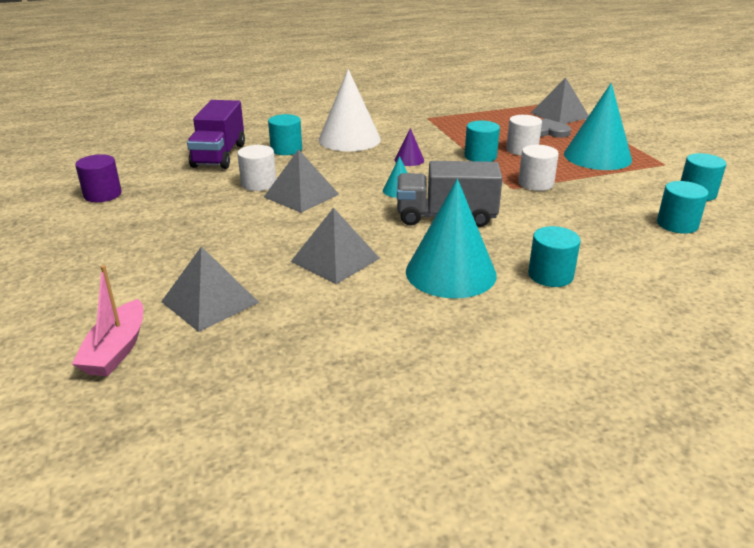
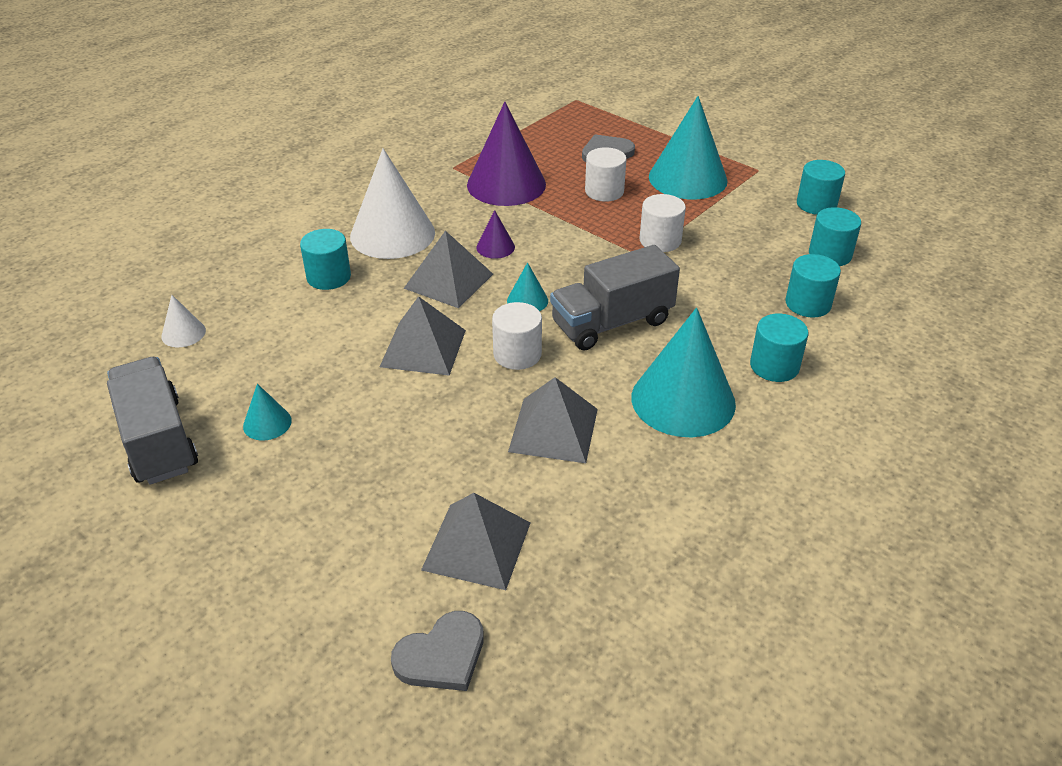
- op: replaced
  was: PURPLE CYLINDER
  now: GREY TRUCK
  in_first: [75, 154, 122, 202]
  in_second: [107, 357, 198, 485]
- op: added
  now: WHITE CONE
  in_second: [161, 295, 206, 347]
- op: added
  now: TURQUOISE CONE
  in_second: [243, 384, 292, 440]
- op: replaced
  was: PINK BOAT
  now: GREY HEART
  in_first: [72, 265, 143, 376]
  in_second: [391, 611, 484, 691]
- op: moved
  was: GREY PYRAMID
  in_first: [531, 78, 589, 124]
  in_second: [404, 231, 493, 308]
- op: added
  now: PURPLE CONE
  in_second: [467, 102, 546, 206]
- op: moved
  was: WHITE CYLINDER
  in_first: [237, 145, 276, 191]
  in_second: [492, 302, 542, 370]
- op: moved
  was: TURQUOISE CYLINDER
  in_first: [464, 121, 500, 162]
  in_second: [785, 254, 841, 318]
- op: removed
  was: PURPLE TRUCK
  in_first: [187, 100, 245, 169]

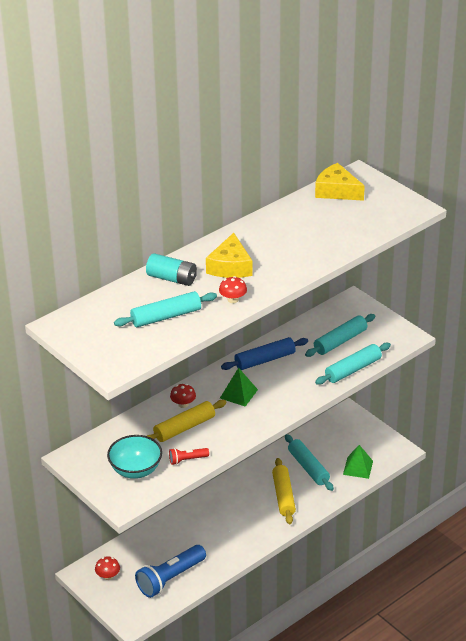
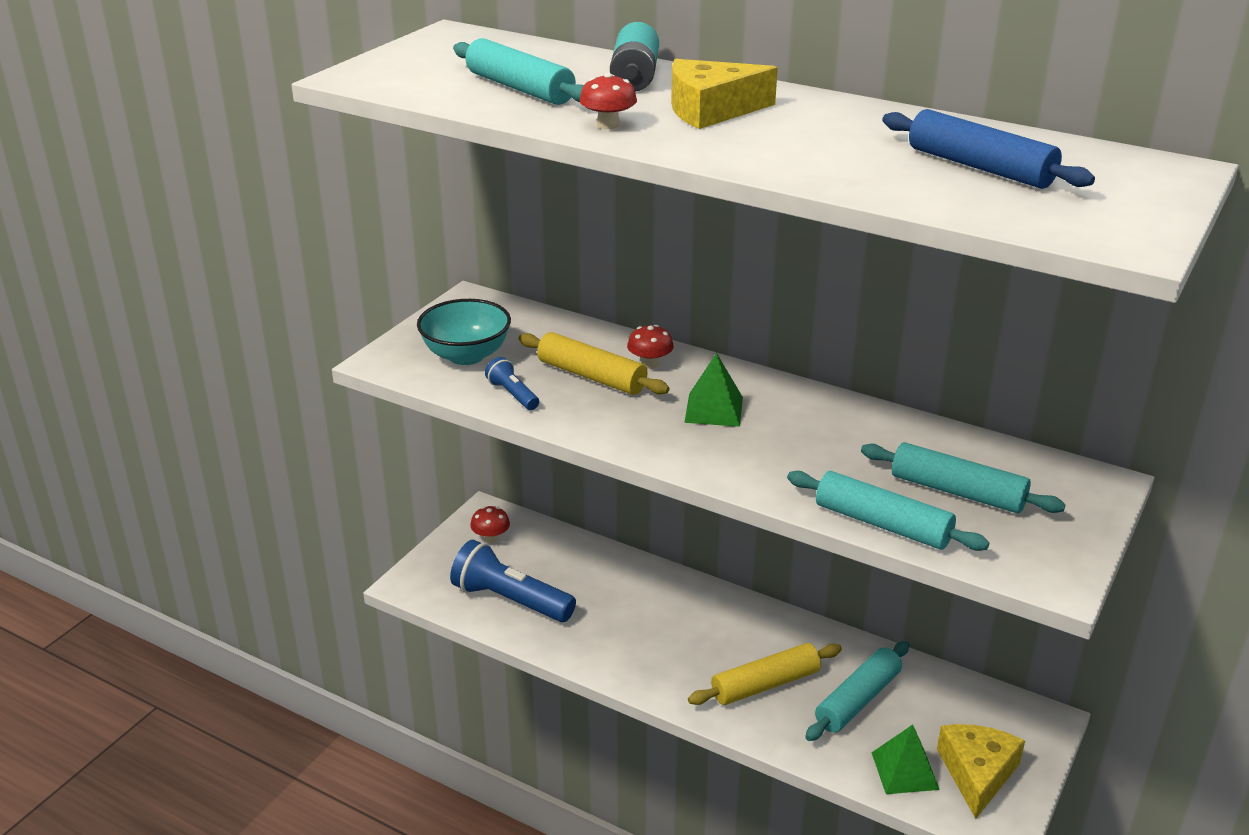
- op: recoloured
  was: RED FLASHLIGHT
  now: BLUE FLASHLIGHT
  in_first: [169, 448, 209, 465]
  in_second: [485, 357, 539, 410]
- op: moved
  was: BLUE ROLLING PIN
  in_first: [221, 337, 308, 370]
  in_second: [882, 109, 1095, 189]
- op: moved
  was: YELLOW CHEESE
  in_first: [315, 163, 365, 201]
  in_second: [937, 724, 1025, 819]

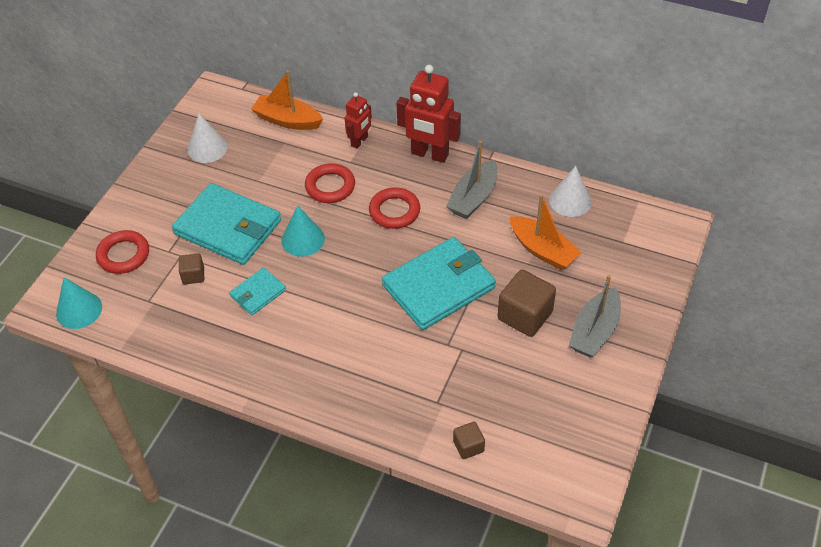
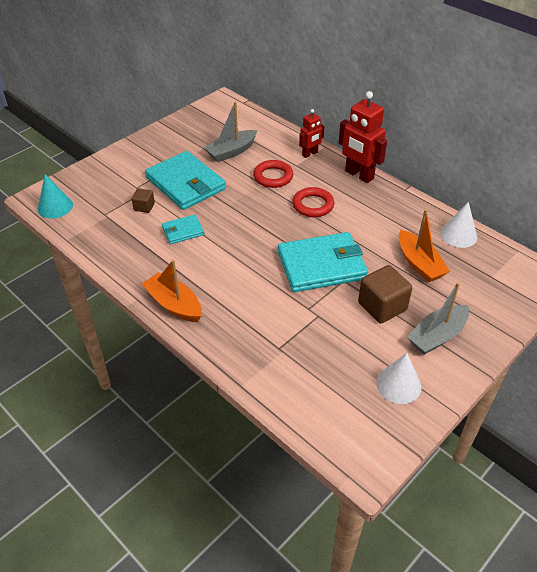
- op: moved
  was: ORANGE BOAT
  in_first: [251, 70, 323, 130]
  in_second: [142, 260, 202, 322]
- op: moved
  was: GREY BOAT
  in_first: [446, 140, 497, 219]
  in_second: [204, 102, 257, 162]
- op: moved
  was: WHITE CONE
  in_first: [187, 114, 228, 163]
  in_second: [376, 353, 421, 404]
- op: removed
  was: RED RING
  in_first: [96, 230, 149, 274]
- op: removed
  was: TURQUOISE CONE
  in_first: [282, 205, 325, 257]
- op: removed
  was: BROWN CUBE
  in_first: [453, 421, 485, 459]

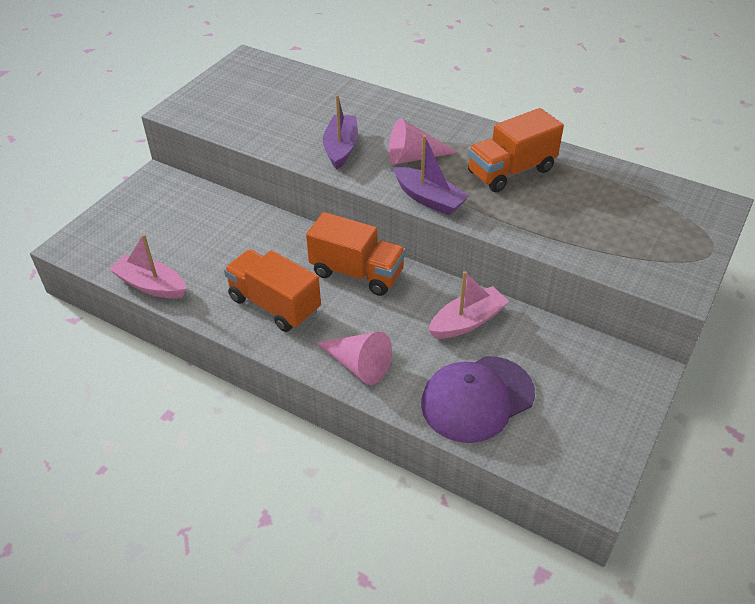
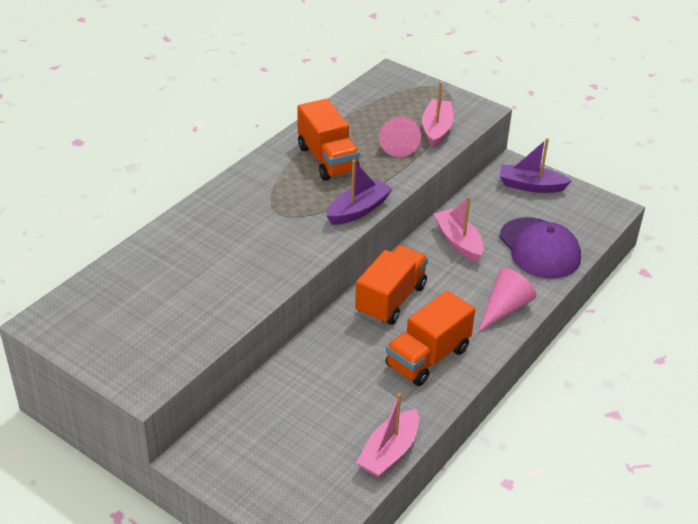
- op: moved
  was: PINK CONE
  in_first: [389, 118, 458, 165]
  in_second: [379, 117, 421, 157]
- op: added
  now: PINK BOAT
  in_second: [422, 82, 453, 148]
- op: moved
  was: PURPLE BOAT
  in_first: [323, 95, 358, 170]
  in_second: [499, 138, 572, 193]

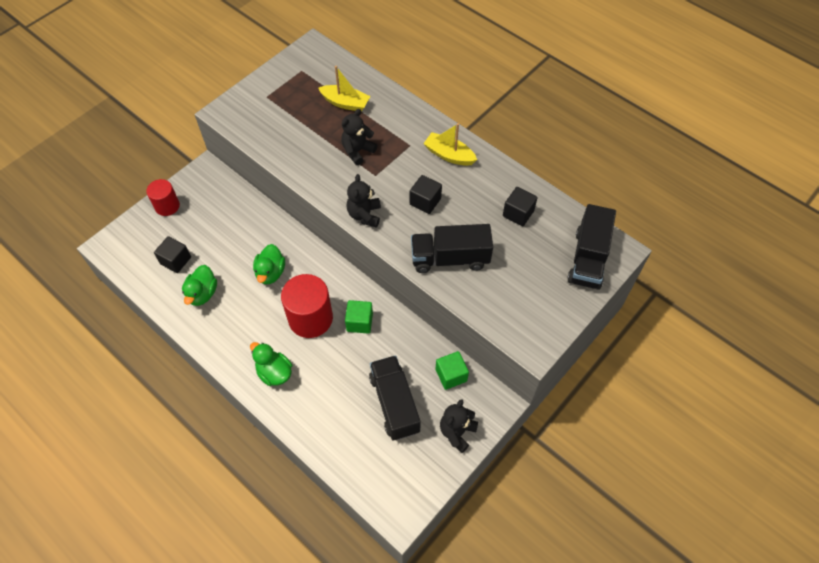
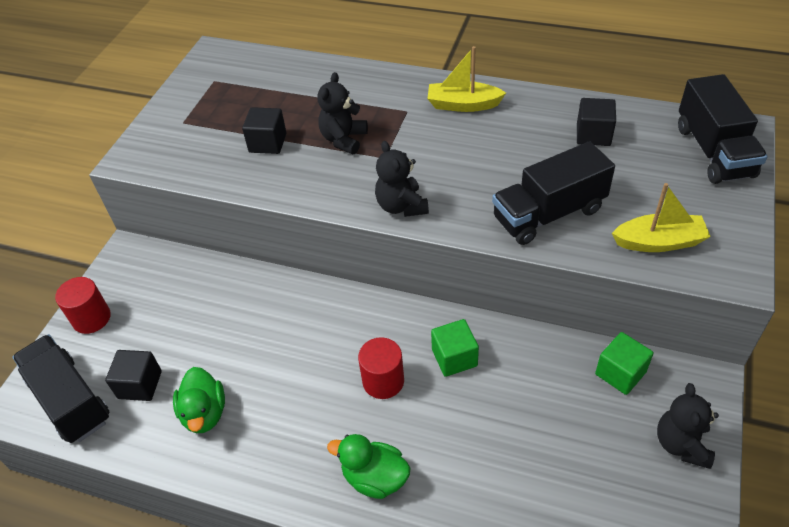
- op: moved
  was: BLACK TRUCK
  in_first: [369, 355, 421, 440]
  in_second: [13, 334, 110, 443]
- op: moved
  was: BLACK CUBE
  in_first: [410, 175, 442, 214]
  in_second: [242, 107, 286, 154]
- op: resized
  was: RED CYLINDER
  in_first: [281, 274, 333, 338]
  in_second: [358, 337, 404, 399]
  ratio: 0.61
- op: moved
  was: YELLOW BOAT
  in_first: [318, 66, 370, 111]
  in_second: [612, 183, 711, 252]
- op: removed
  was: GREEN DUCK
  in_first: [253, 244, 285, 284]

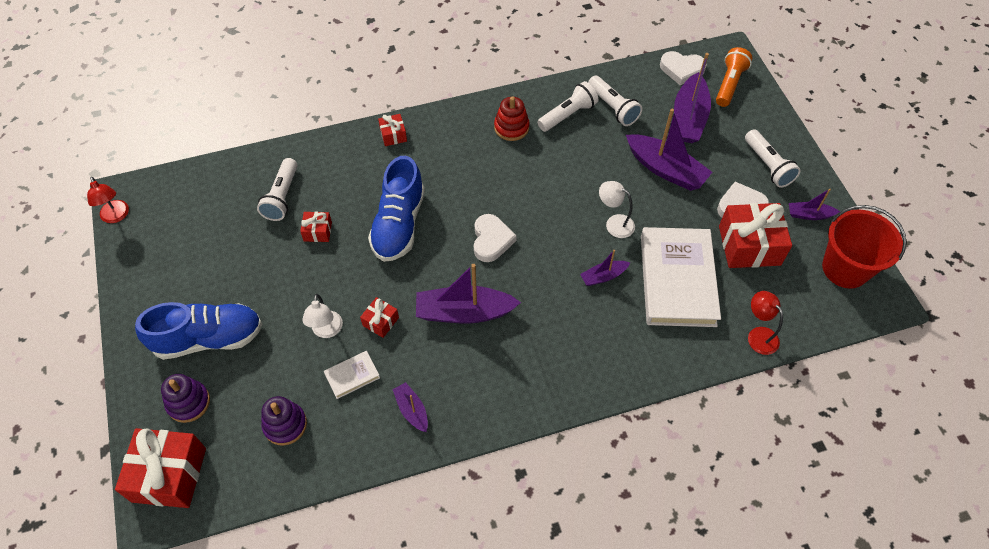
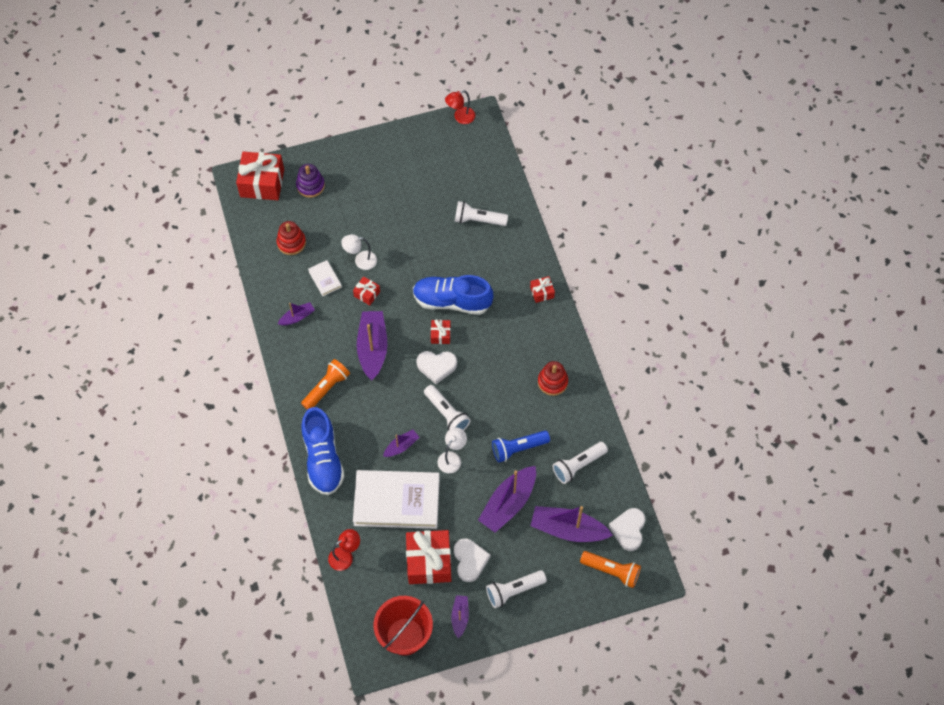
- op: recoloured
  was: PURPLE STACKING TOY
  now: RED STACKING TOY
  in_first: [261, 396, 307, 446]
  in_second: [276, 221, 306, 255]
- op: added
  now: ORANGE FLASHLIGHT
  in_second: [301, 359, 350, 410]
- op: moved
  was: BLUE SHOE
  in_first: [135, 302, 262, 360]
  in_second: [301, 407, 345, 495]
- op: turned
  was: PURPLE BOAT
  in_first: [580, 250, 630, 286]
  in_second: [383, 430, 419, 457]
  clockwise: 75
- op: moved
  was: WHITE FLASHLIGHT
  in_first: [537, 81, 598, 132]
  in_second: [424, 385, 471, 431]
- op: moved
  was: RED GIFT
  in_first: [300, 211, 332, 242]
  in_second: [431, 319, 451, 344]
- op: added
  now: BLUE FLASHLIGHT
  in_second: [492, 431, 550, 462]

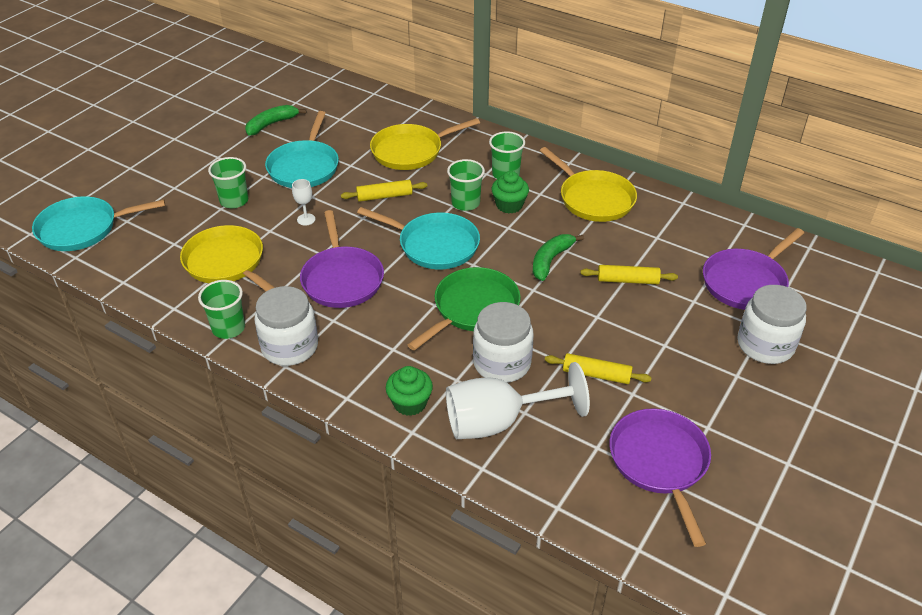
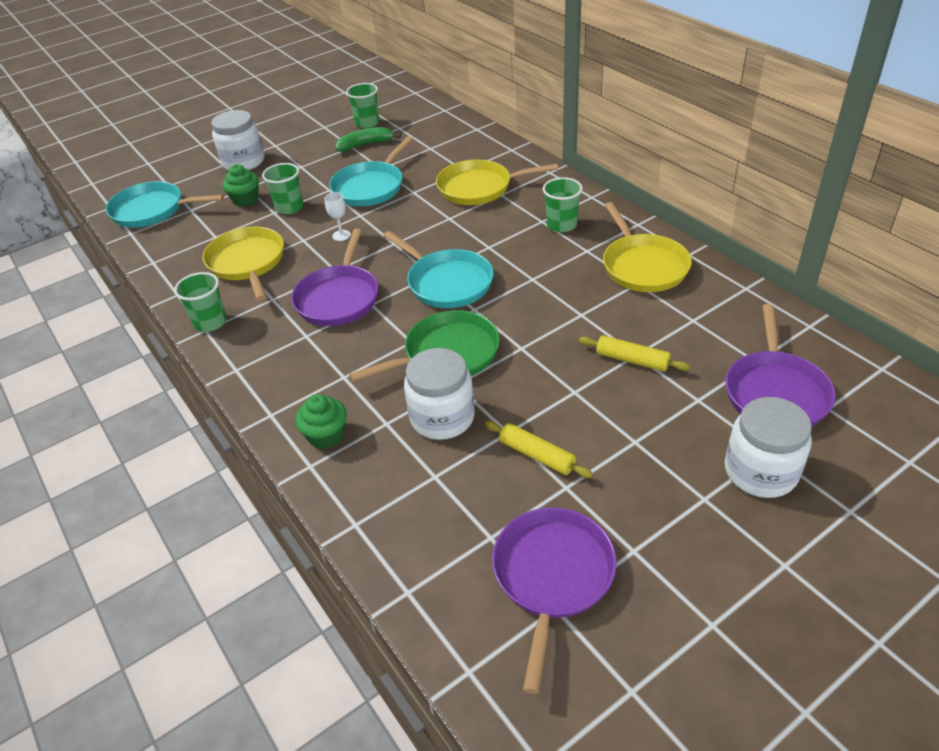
- op: moved
  was: WHITE JAR
  in_first: [254, 286, 318, 366]
  in_second: [211, 110, 264, 170]
- op: moved
  was: GREEN CUPCAKE
  in_first: [491, 171, 529, 213]
  in_second: [222, 164, 259, 207]
- op: moved
  was: GREEN CUP
  in_first: [447, 159, 485, 211]
  in_second: [346, 83, 379, 128]
- op: turned
  was: PURPLE PAN
  in_first: [703, 228, 804, 310]
  in_second: [726, 304, 836, 426]
  clockwise: -60
- op: removed
  was: YELLOW ROLLING PIN
  in_first: [341, 180, 427, 202]
- op: removed
  was: WHITE GOBLET
  in_first: [446, 362, 590, 439]
- op: removed
  was: GREEN BANANA
  in_first: [533, 234, 584, 281]

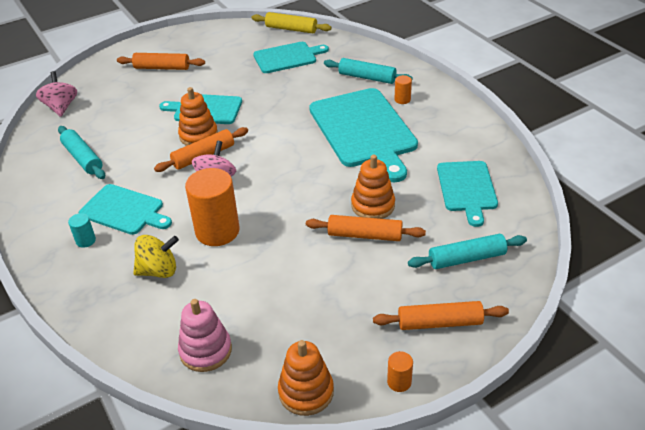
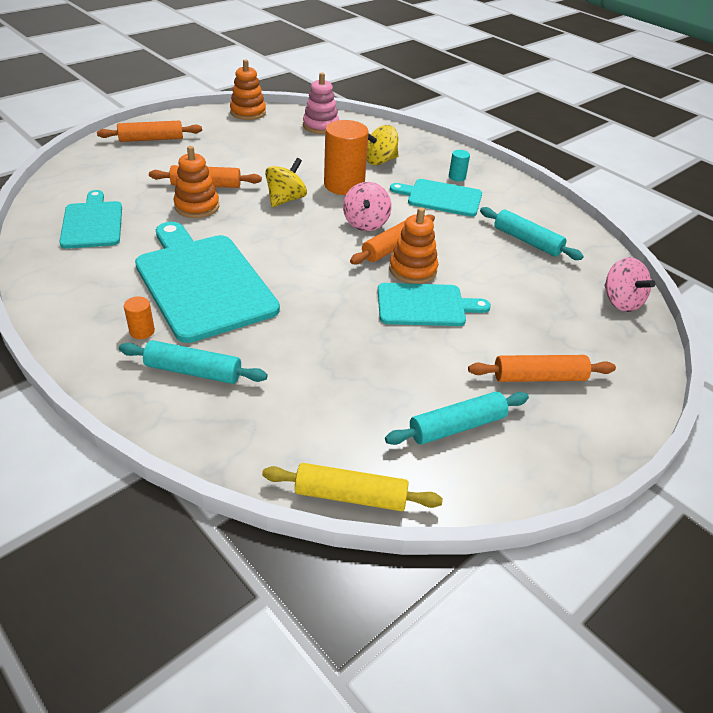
- op: added
  now: YELLOW SPINNING TOP
  in_second: [265, 158, 307, 207]
- op: moved
  was: TURQUOISE ROLLING PIN
  in_first: [408, 234, 527, 269]
  in_second: [385, 391, 529, 445]
- op: removed
  was: TURQUOISE CUTTING BOARD
  in_first: [253, 42, 329, 73]
- op: removed
  was: ORANGE CYLINDER
  in_first: [387, 351, 413, 392]

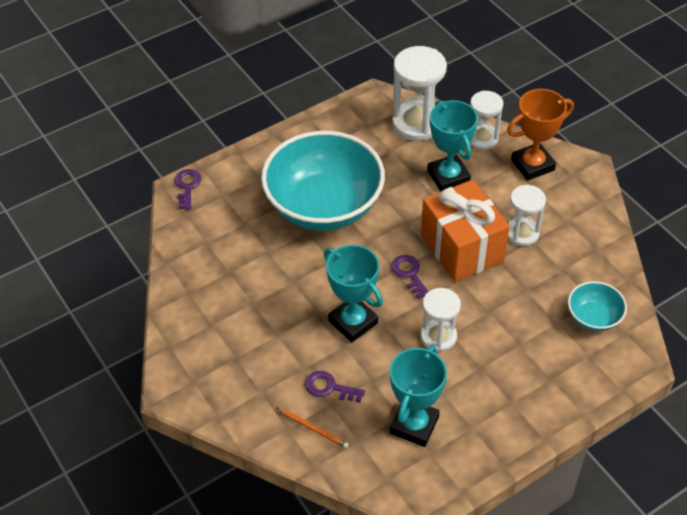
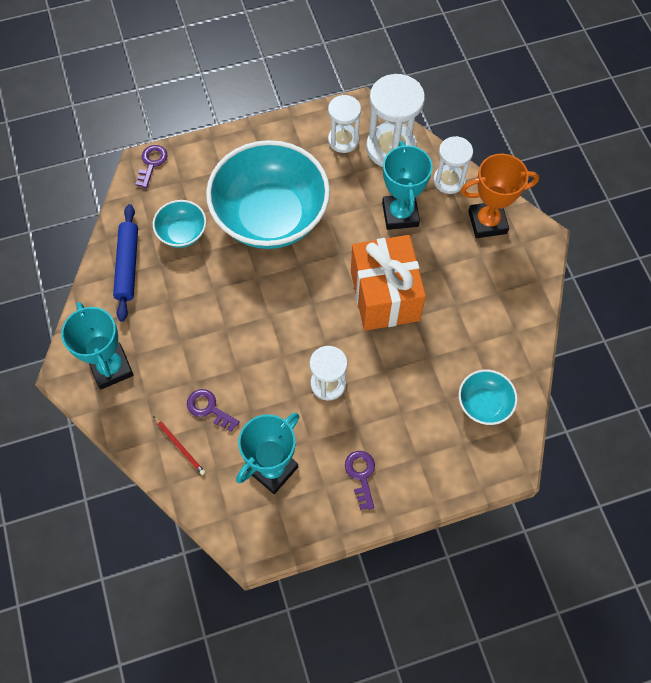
- op: moved
  was: TURQUOISE TROPHY
  in_first: [324, 245, 383, 342]
  in_second: [61, 302, 134, 389]
- op: added
  now: BLUE ROLLING PIN
  in_second: [113, 204, 138, 322]
- op: added
  now: TURQUOISE BOWL
  in_second: [153, 200, 206, 248]
- op: recoloured
  was: ORANGE PENCIL
  now: RED PENCIL
  in_first: [276, 407, 349, 448]
  in_second: [153, 416, 206, 475]
- op: moved
  was: WHITE HOURGLASS
  in_first: [508, 185, 546, 246]
  in_second: [328, 95, 361, 153]
- op: moved
  was: PURPLE KEY
  in_first: [391, 255, 429, 299]
  in_second: [345, 451, 375, 510]

